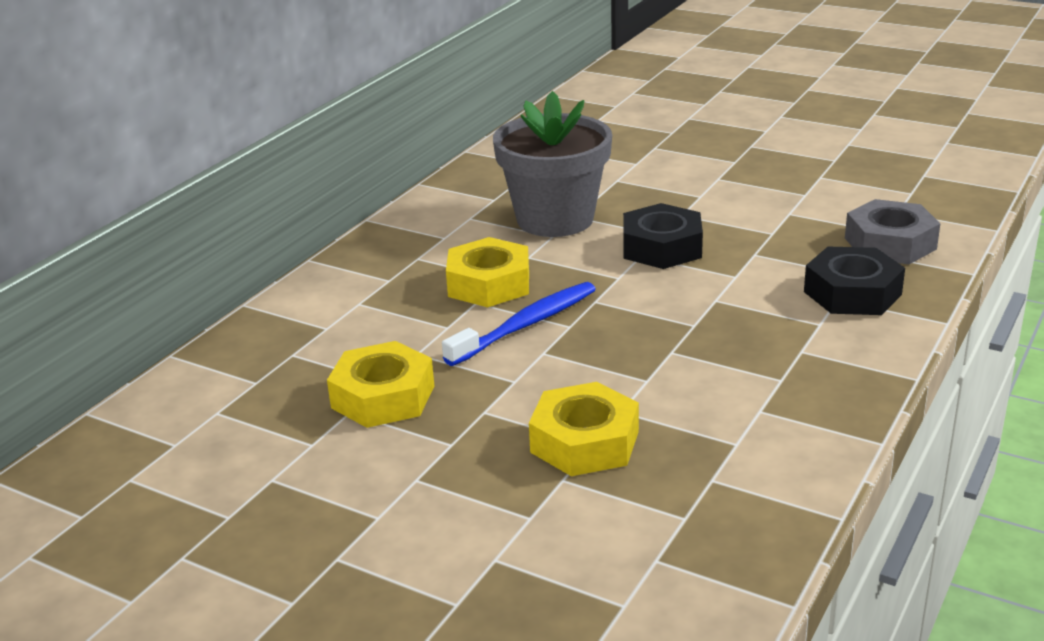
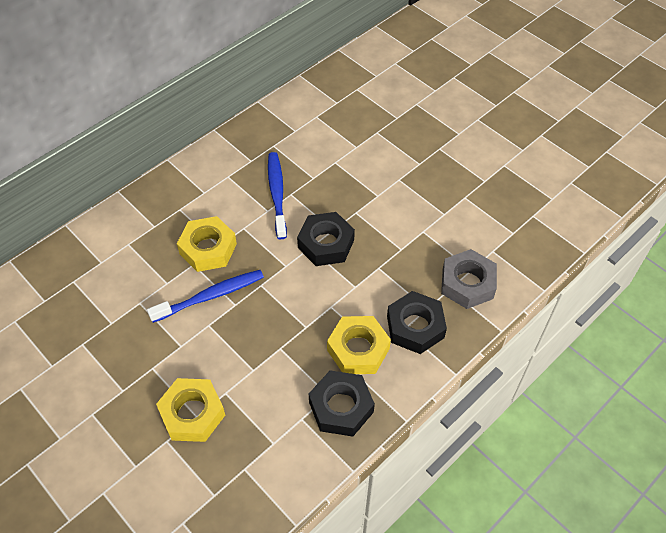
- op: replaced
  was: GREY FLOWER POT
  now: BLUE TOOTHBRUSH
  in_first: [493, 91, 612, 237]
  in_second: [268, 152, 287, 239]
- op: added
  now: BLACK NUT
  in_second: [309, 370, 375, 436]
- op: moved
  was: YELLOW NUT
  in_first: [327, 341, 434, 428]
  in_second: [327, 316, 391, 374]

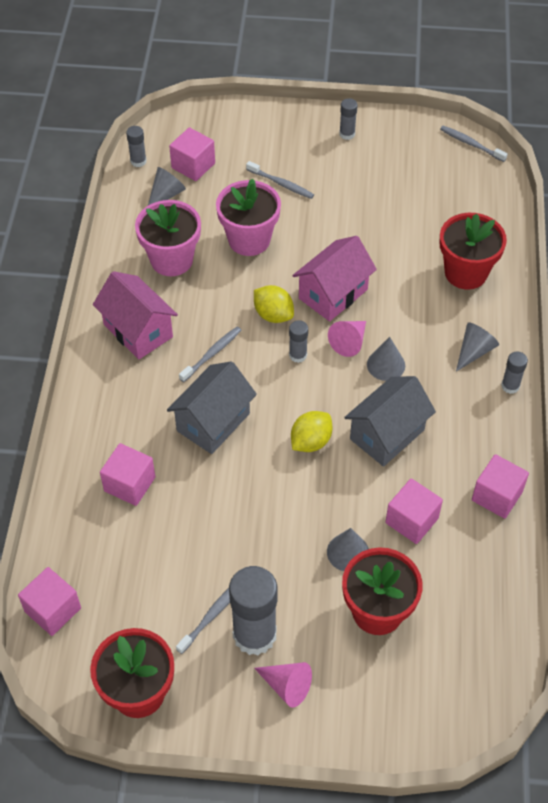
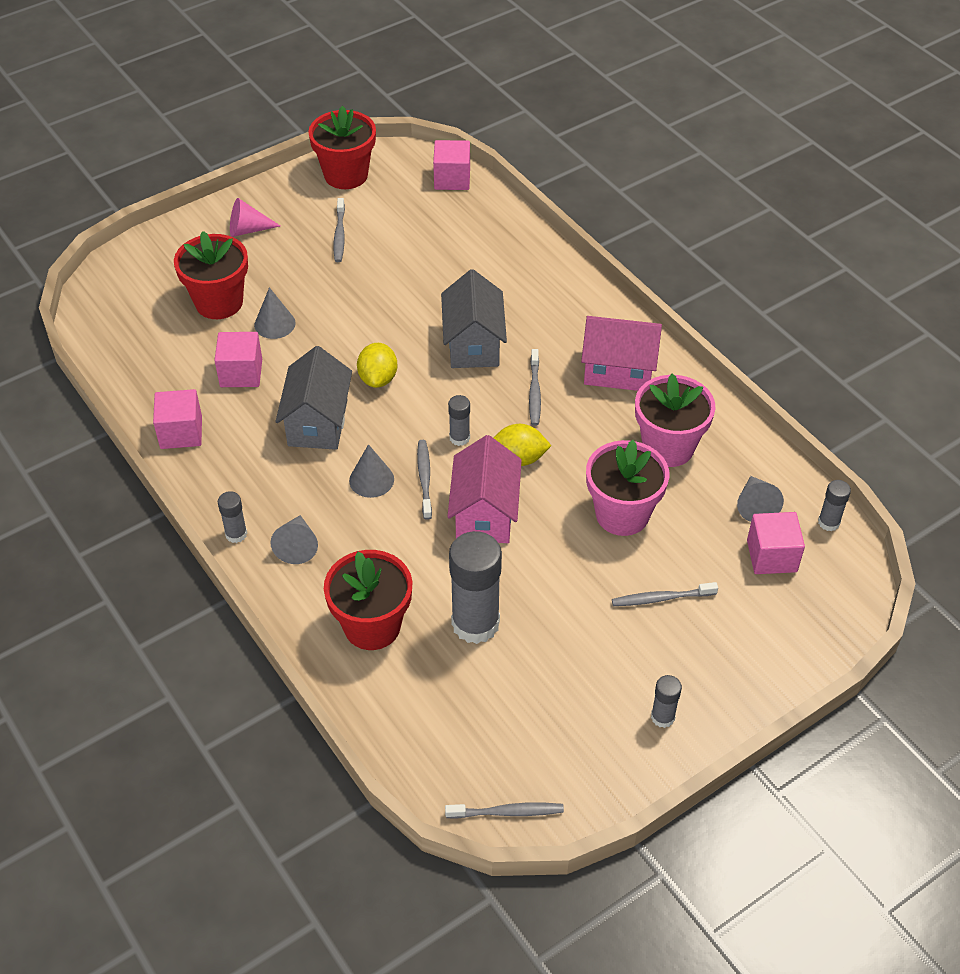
- op: replaced
  was: PINK CONE
  now: GREY TOOTHBRUSH
  in_first: [328, 321, 366, 357]
  in_second: [417, 440, 432, 520]
- op: moved
  was: GREY GLUE STICK
  in_first: [229, 566, 277, 656]
  in_second: [449, 531, 502, 644]
- op: removed
  was: PINK CUBE
  in_first: [100, 443, 155, 506]

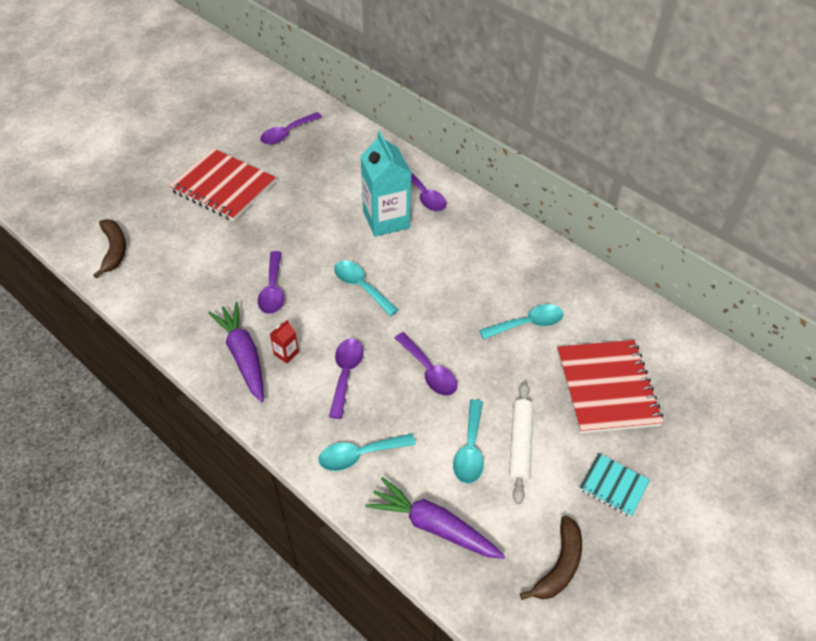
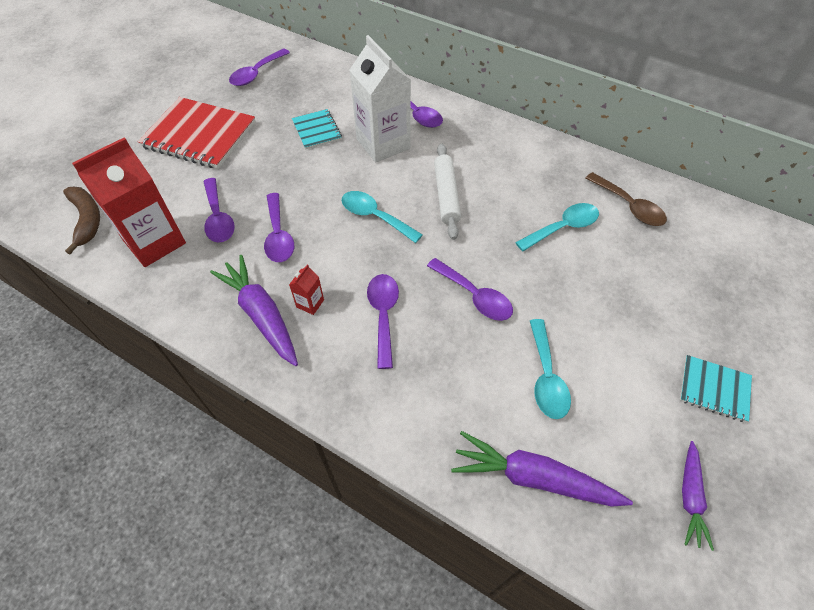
- op: added
  now: RED CARTON
  in_second: [72, 137, 186, 267]
- op: added
  now: PURPLE SPOON
  in_second: [203, 178, 235, 242]
- op: added
  now: TURQUOISE NOTEBOOK
  in_second: [292, 109, 342, 149]
- op: recoloured
  was: TURQUOISE CARTON
  now: WHITE CARTON
  in_first: [360, 131, 411, 237]
  in_second: [349, 35, 411, 163]
- op: moved
  was: WHITE ROLLING PIN
  in_first: [509, 382, 534, 504]
  in_second: [434, 143, 461, 240]
- op: added
  now: BROWN SPOON
  in_second: [585, 172, 667, 226]
- op: replaced
  was: BROWN BANANA
  now: PURPLE CARROT
  in_first: [520, 515, 582, 600]
  in_second: [682, 441, 714, 551]
- op: removed
  was: TURQUOISE SPOON
  in_first: [319, 434, 416, 471]
- op: removed
  was: RED NOTEBOOK
  in_first: [557, 340, 664, 434]

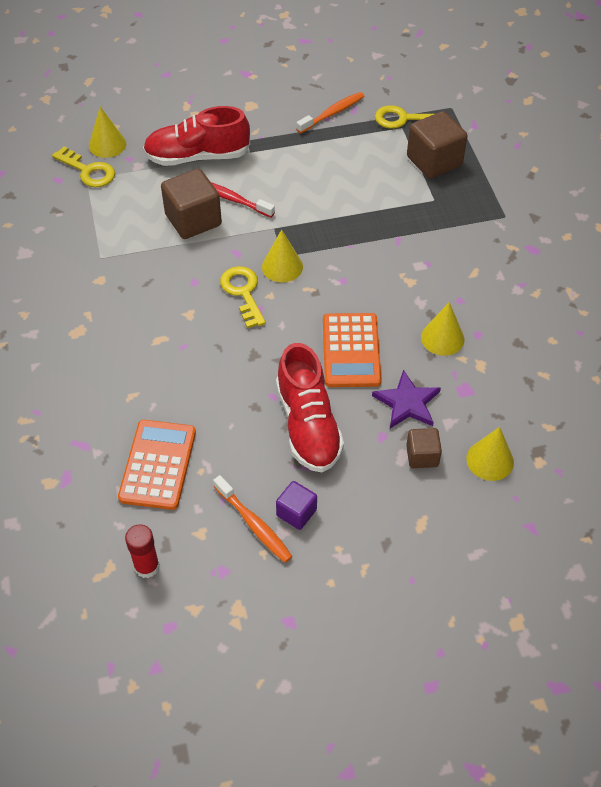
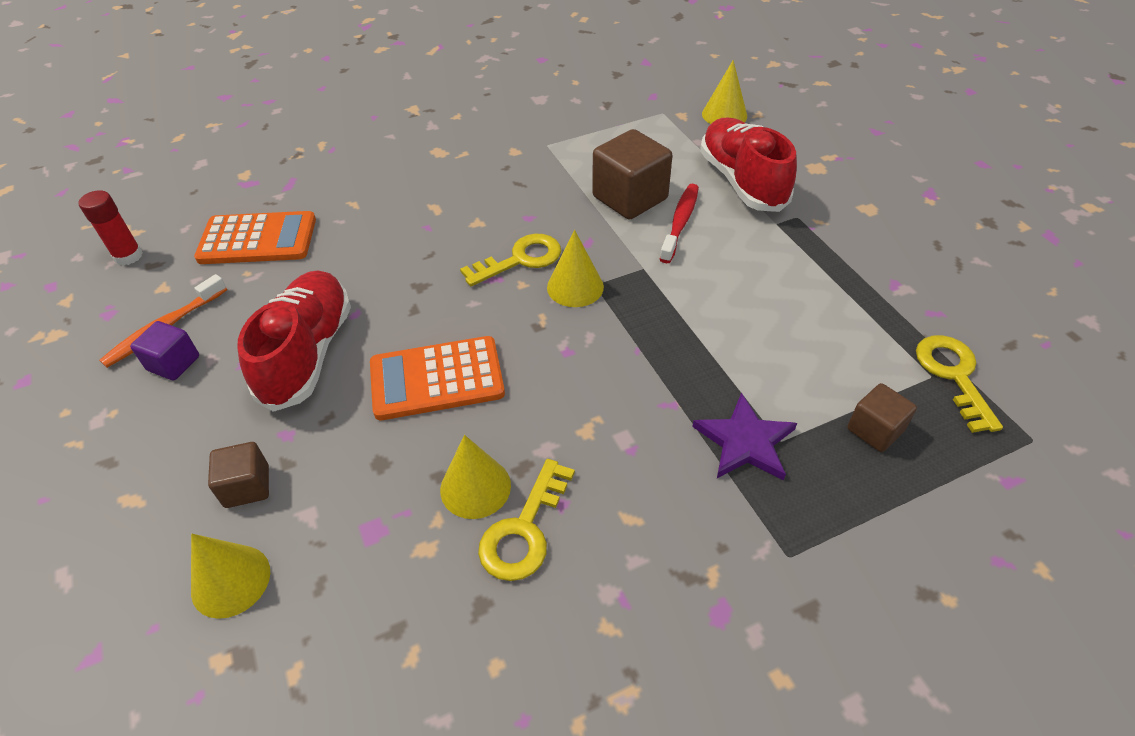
- op: turned
  was: RED SHOE
  in_first: [276, 343, 344, 472]
  in_second: [237, 270, 351, 412]
  clockwise: 120
- op: moved
  was: YELLOW KEY
  in_first: [52, 146, 115, 187]
  in_second: [478, 459, 575, 581]
- op: moved
  was: PURPLE STAR
  in_first: [372, 370, 441, 428]
  in_second: [692, 393, 797, 481]
- op: resized
  was: BROWN CUBE
  in_first: [407, 111, 468, 179]
  in_second: [847, 383, 917, 452]
  ratio: 0.56
- op: removed
  was: ORANGE TOOTHBRUSH
  in_first: [296, 92, 364, 133]

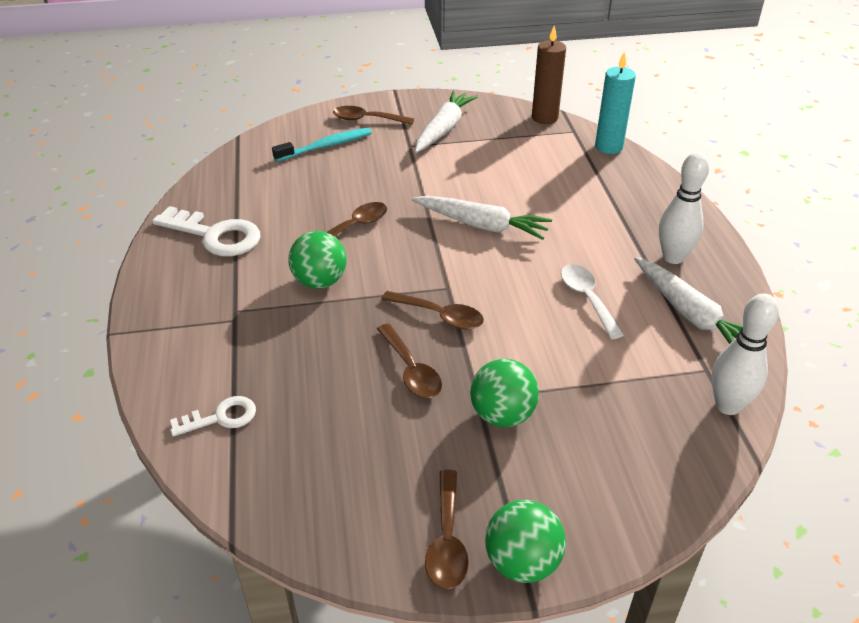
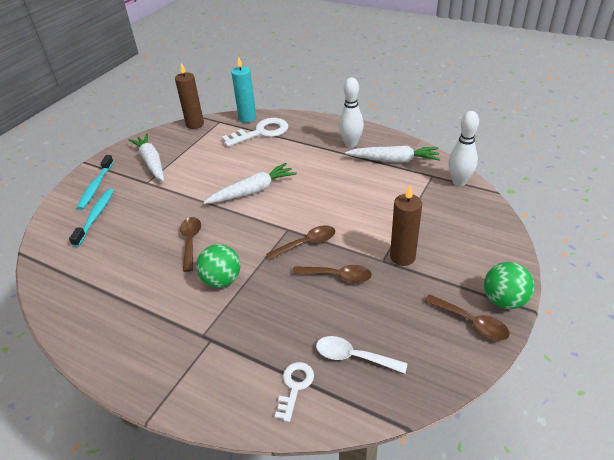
- op: replaced
  was: BROWN SPOON
  now: TURQUOISE TOOTHBRUSH
  in_first: [333, 106, 414, 125]
  in_second: [77, 155, 114, 210]
- op: moved
  was: WHITE KEY
  in_first: [152, 206, 260, 256]
  in_second: [222, 118, 288, 147]
- op: moved
  was: WHITE SPOON
  in_first: [561, 264, 624, 339]
  in_second: [316, 336, 408, 374]
- op: replaced
  was: GREEN BALL
  now: BROWN CANDLE
  in_first: [470, 359, 539, 427]
  in_second: [390, 186, 422, 266]

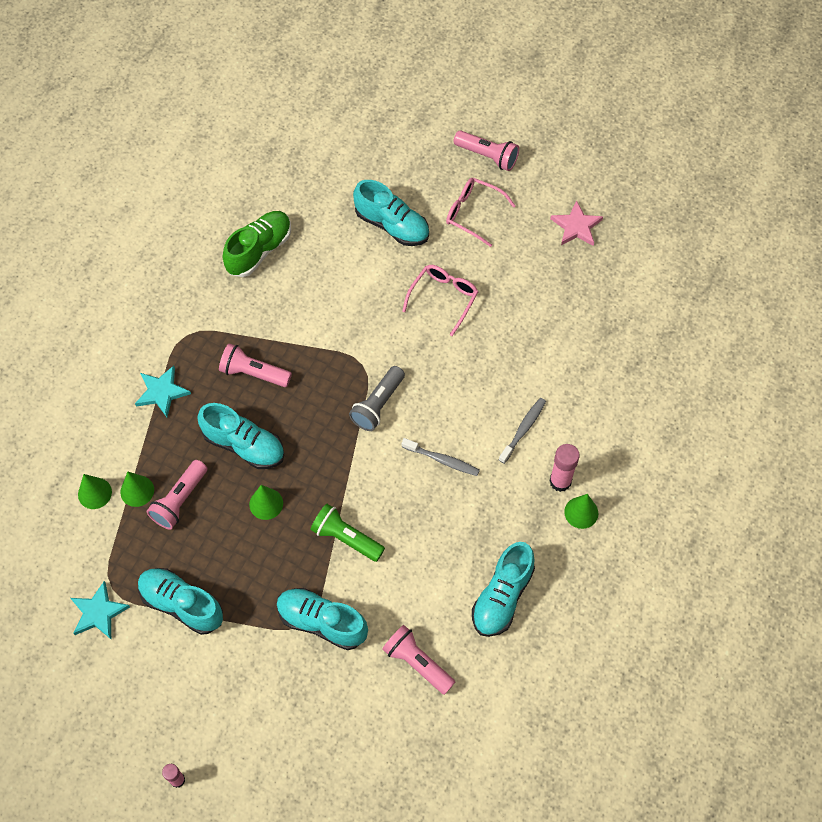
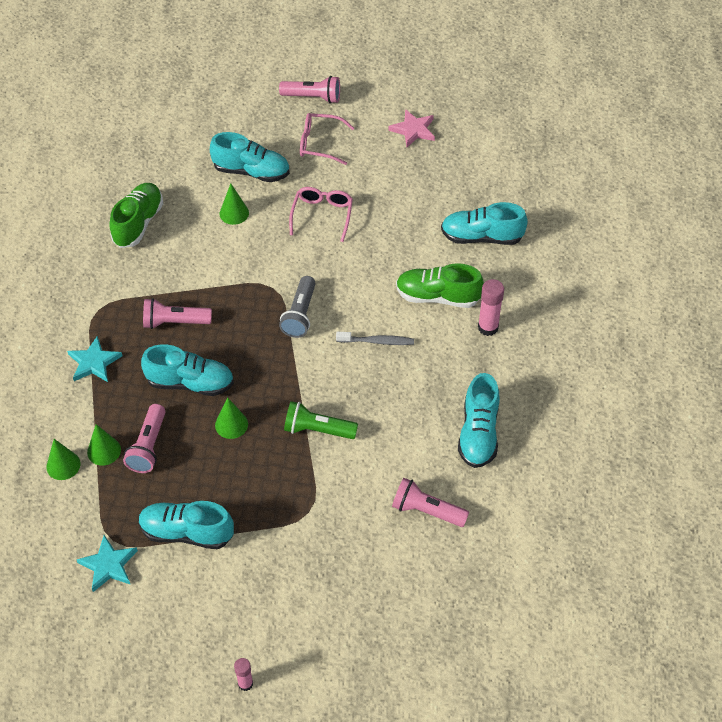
- op: moved
  was: GREEN CONE
  in_first: [564, 494, 598, 529]
  in_second: [219, 183, 249, 225]
- op: replaced
  was: GREY TOOTHBRUSH
  now: GREEN SHOE
  in_first: [499, 398, 546, 464]
  in_second: [396, 263, 484, 308]
- op: moved
  was: TURQUOISE SHOE
  in_first: [277, 588, 368, 650]
  in_second: [441, 202, 528, 245]

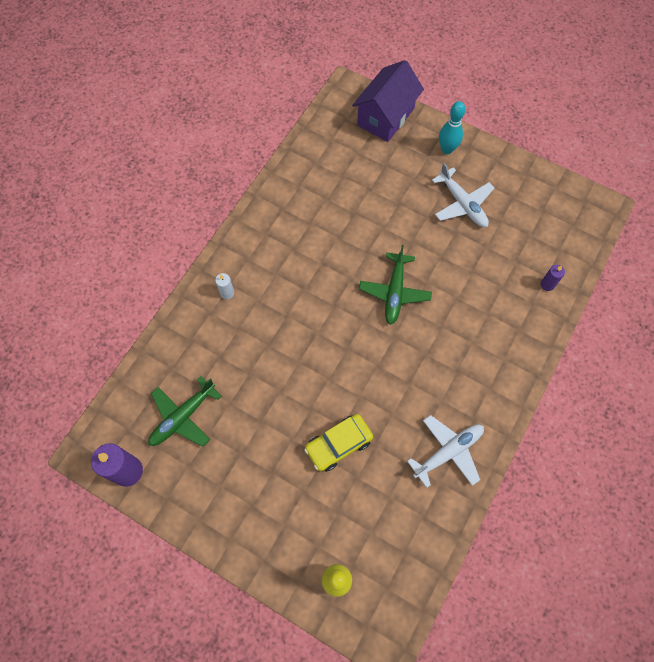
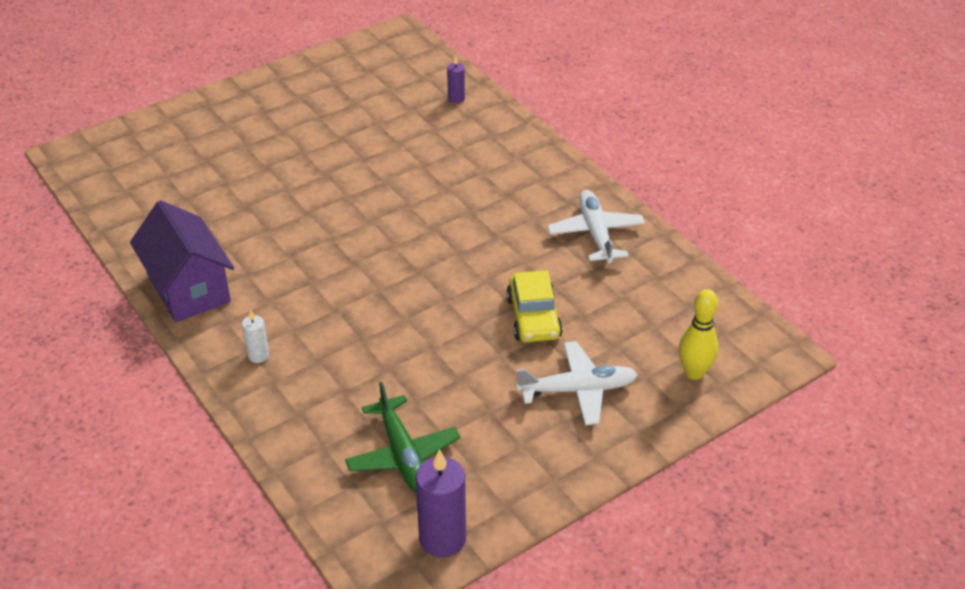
- op: moved
  was: PURPLE HOUSE
  in_first: [352, 60, 424, 142]
  in_second: [130, 200, 234, 322]
- op: moved
  was: WHITE PLANE
  in_first: [432, 163, 494, 227]
  in_second: [516, 341, 638, 425]
- op: removed
  was: GREEN PLANE
  in_first: [359, 245, 432, 325]
- op: removed
  was: TURQUOISE BOWLING PIN
  in_first: [439, 101, 466, 154]

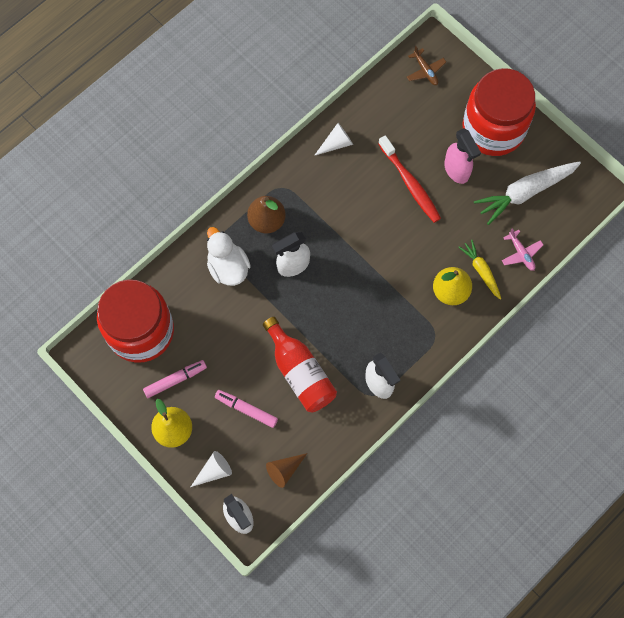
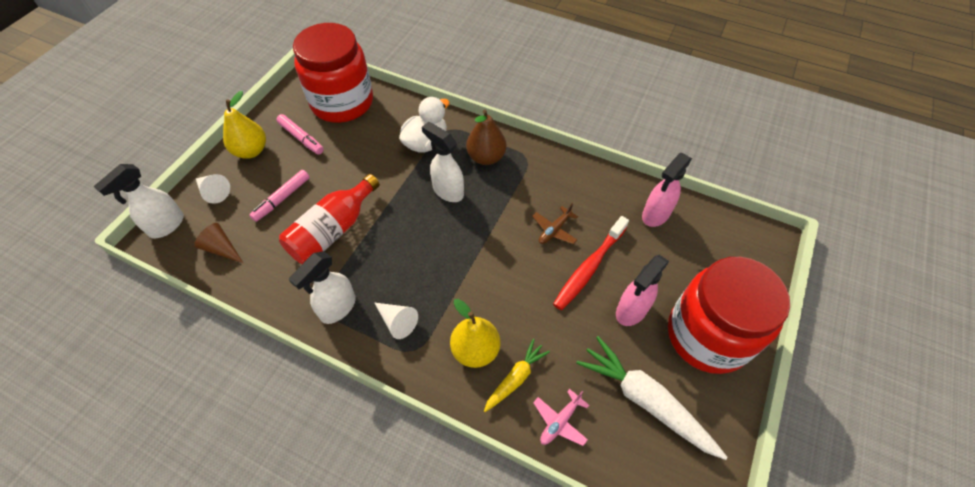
- op: turned
  was: PINK MARKER
  in_first: [215, 390, 278, 428]
  in_second: [249, 170, 310, 222]
  clockwise: -150
- op: moved
  was: WHITE CONE
  in_first: [314, 123, 353, 156]
  in_second: [374, 302, 418, 339]
- op: moved
  was: BROWN PLANE
  in_first: [407, 46, 446, 85]
  in_second: [532, 203, 578, 244]
- op: added
  now: PINK SPRAY BOTTLE
  in_second: [642, 153, 692, 227]

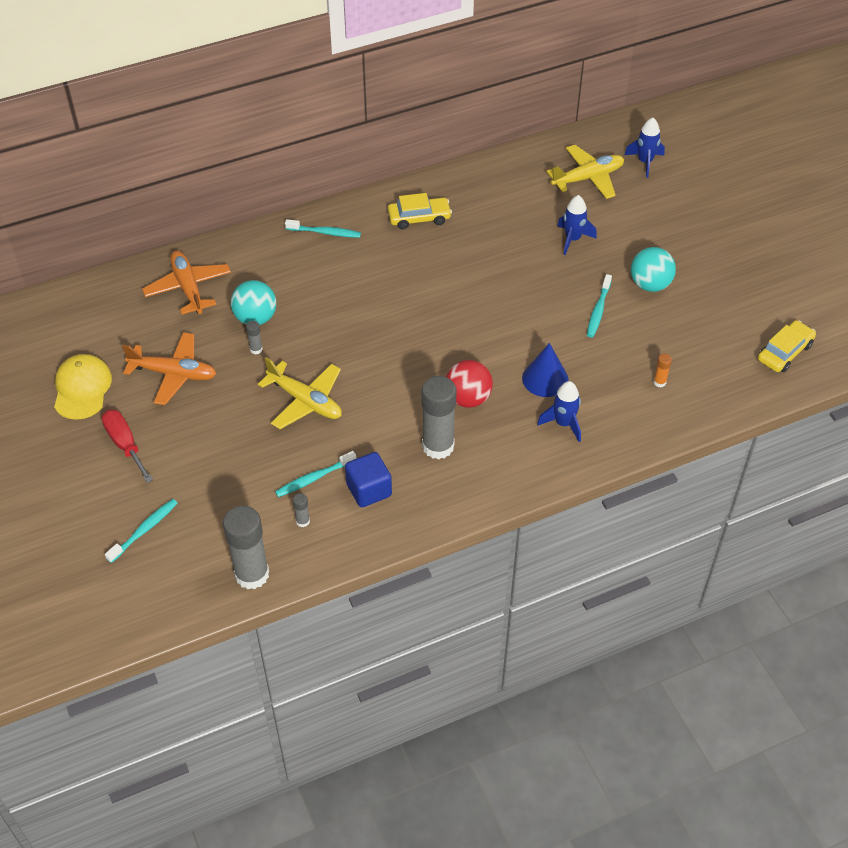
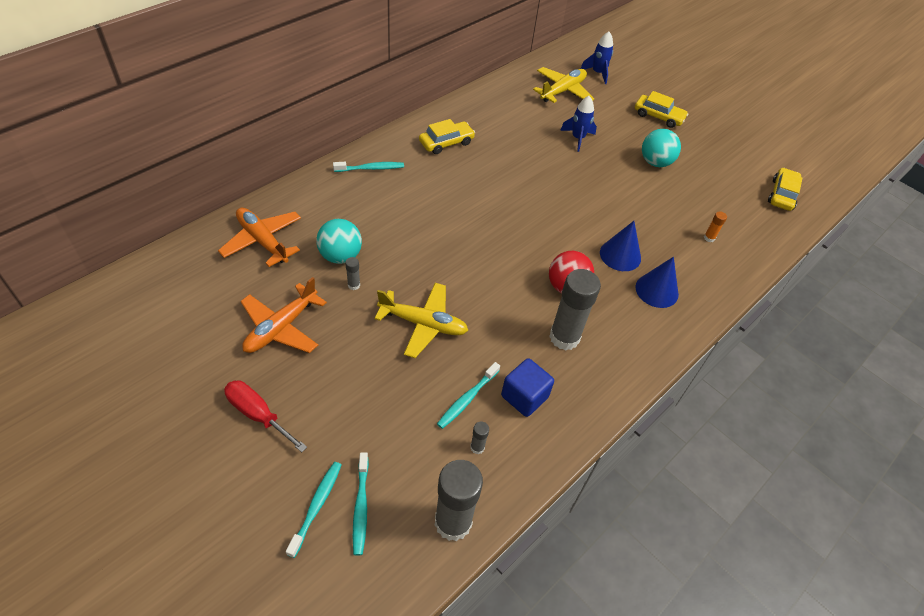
- op: turned
  was: ORANGE PLANE
  in_first: [122, 332, 216, 405]
  in_second: [241, 277, 327, 353]
  clockwise: 135
- op: moved
  was: TURQUOISE TOOTHBRUSH
  in_first: [587, 274, 612, 338]
  in_second: [353, 452, 369, 556]
- op: added
  now: YELLOW CAR
  in_second: [635, 91, 688, 128]
- op: replaced
  was: BLUE ROCKET
  now: BLUE CONE
  in_first: [537, 381, 581, 442]
  in_second: [635, 257, 679, 308]
- op: removed
  was: YELLOW CAP
  in_first: [54, 354, 112, 420]

